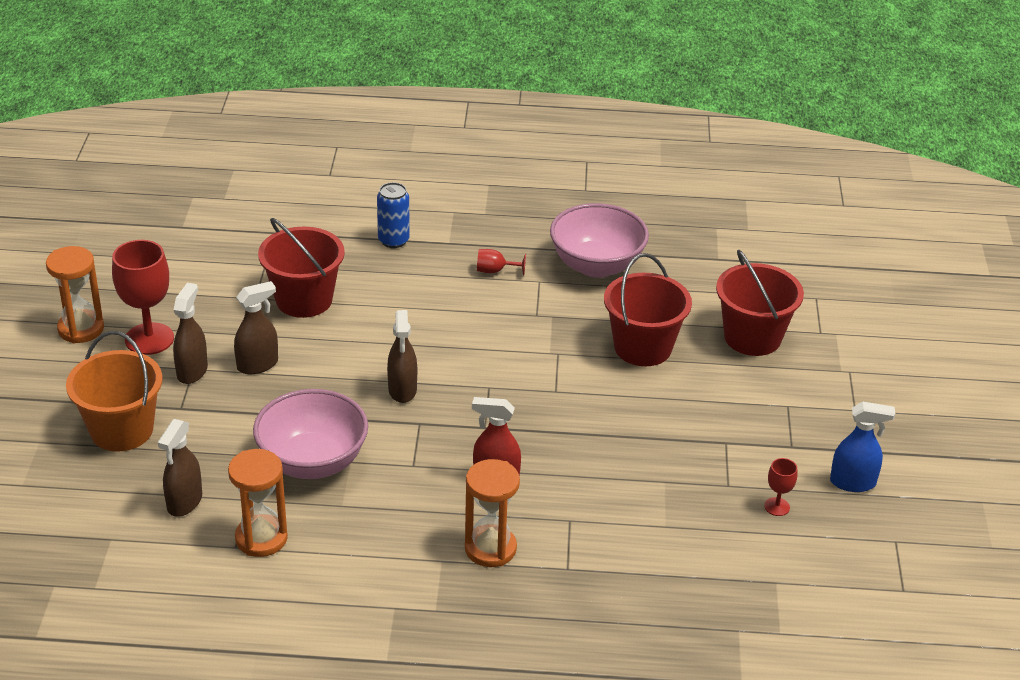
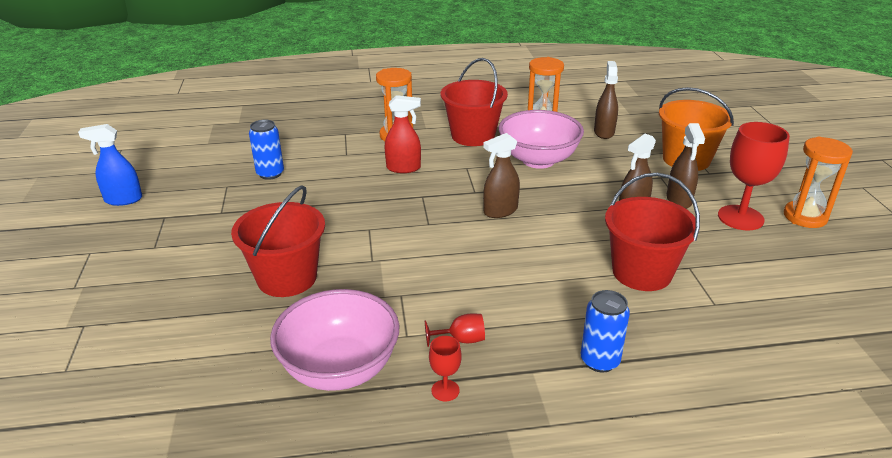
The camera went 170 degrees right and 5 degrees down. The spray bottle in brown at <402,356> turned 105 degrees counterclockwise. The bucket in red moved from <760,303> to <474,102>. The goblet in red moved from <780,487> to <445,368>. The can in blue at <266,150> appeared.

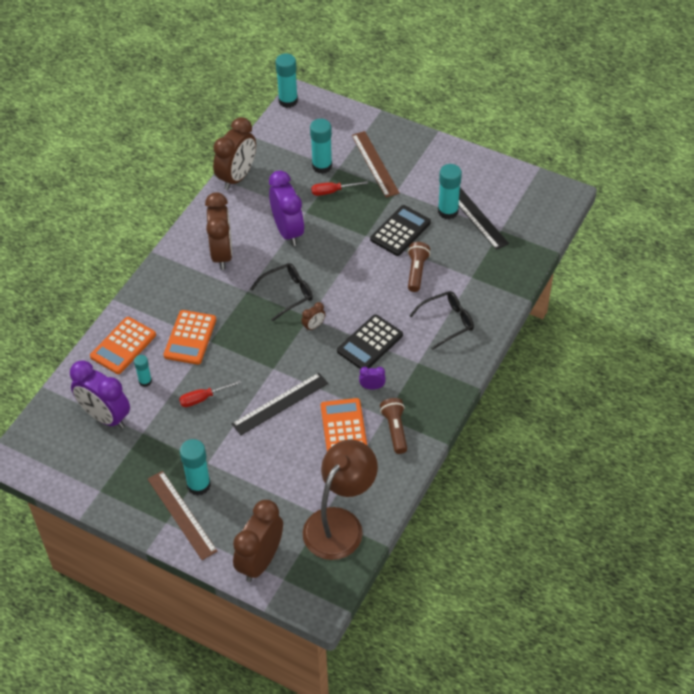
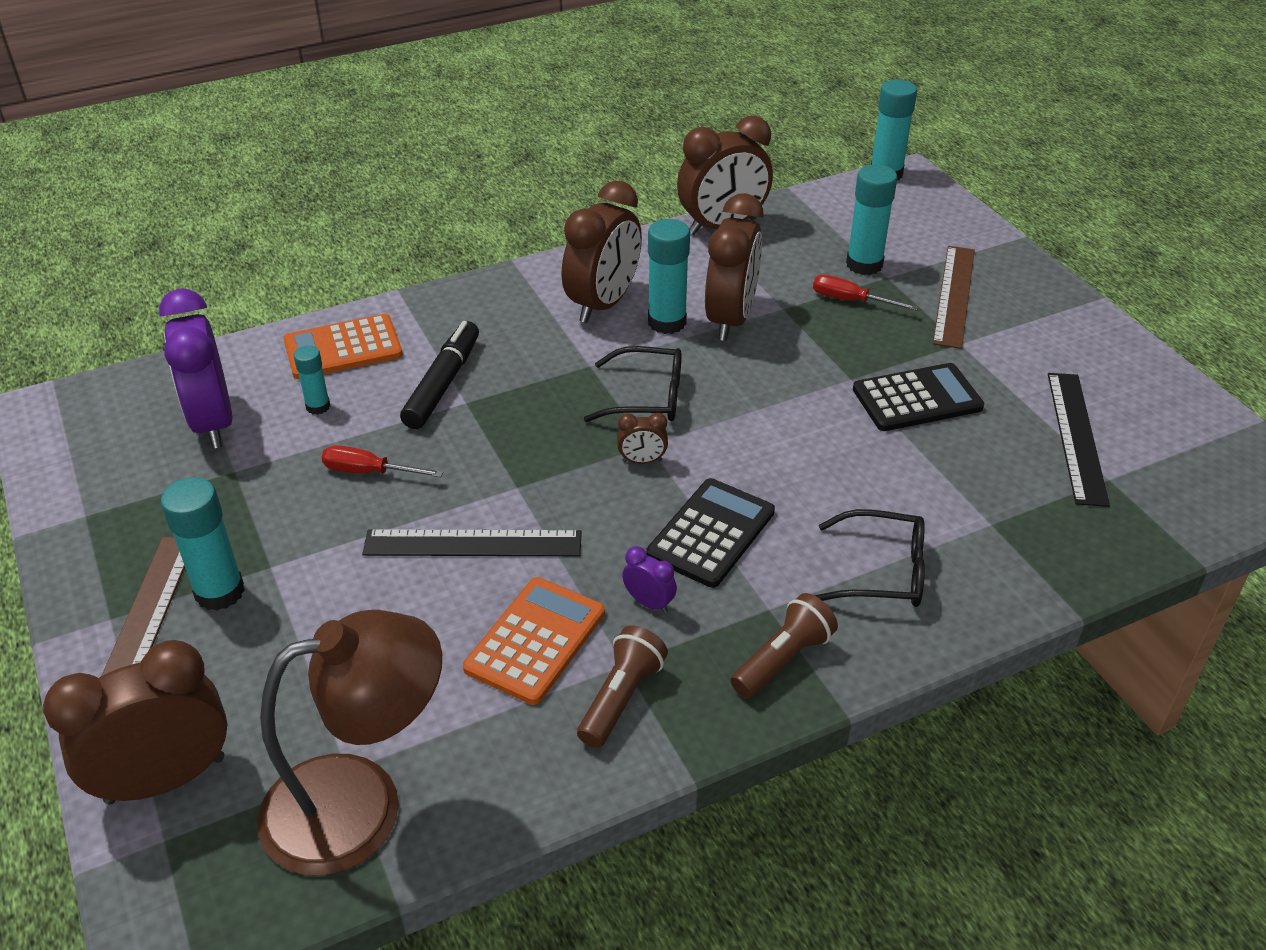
The camera went 35 degrees right and 10 degrees down. The calculator in orange at <189,337> was replaced by the marker in black at <439,375>. The clock in purple at <286,208> became the clock in brown at <734,267>. The calculator in black at <370,341> turned 135 degrees clockwise. The flashlight in brown moved from <419,267> to <784,645>. The glue stick in turquoise moved from <450,192> to <669,276>.

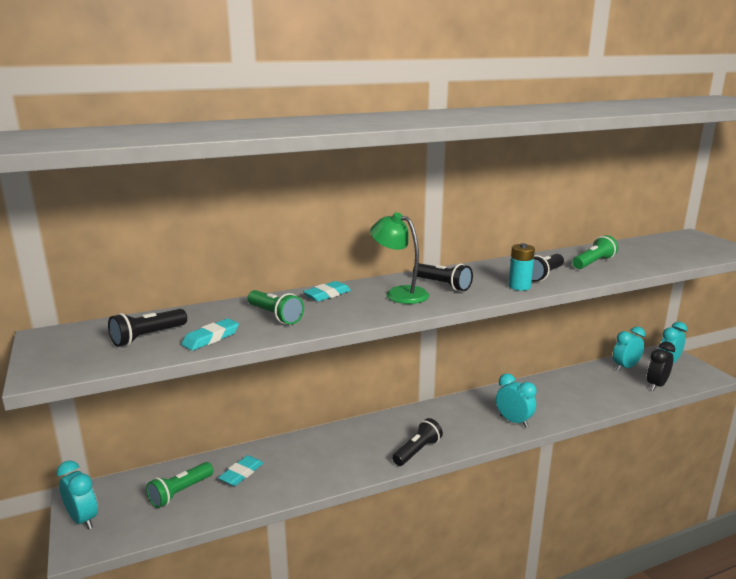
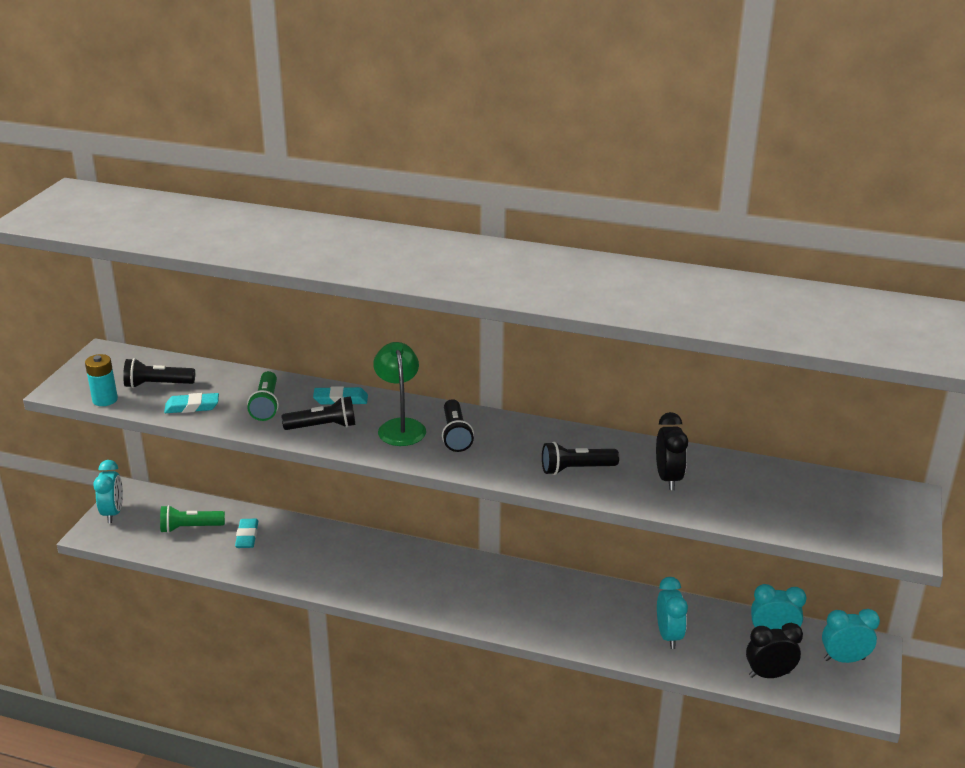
The camera went 40 degrees right and 10 degrees up. The eraser in turquoise at <240,470> turned 75 degrees counterclockwise. The flashlight in black moved from <417,442> to <318,413>. The clock in turquoise moved from <516,401> to <672,613>. The battery in turquoise moved from <522,267> to <101,380>. The flashlight in green at <595,252> was replaced by the clock in black at <672,451>.

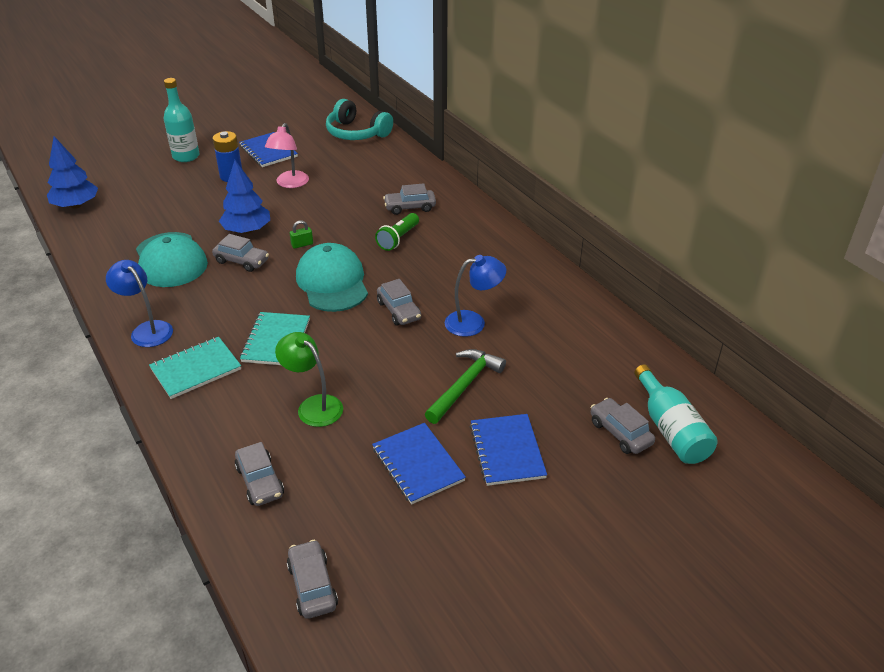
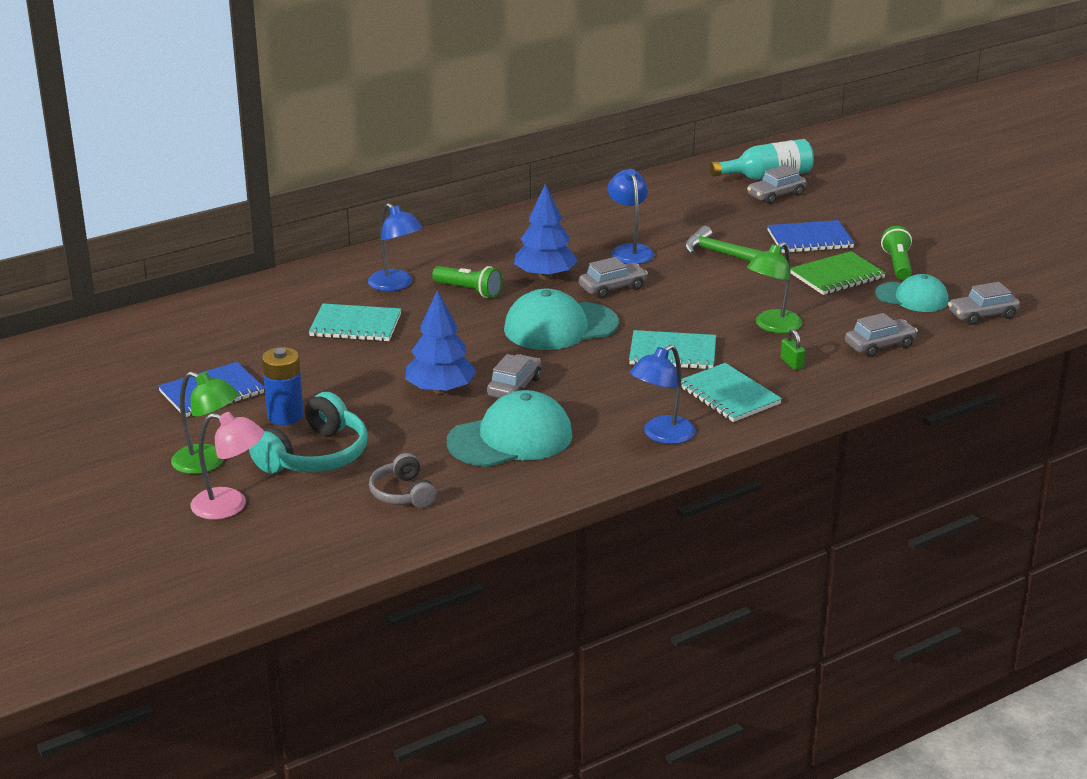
The camera went 90 degrees left and 10 degrees down. The tree in blue moved from <72,172> to <546,231>. The bottle in turquoise at <181,120> was replaced by the lamp in green at <205,423>. The lamp in pink moved from <287,155> to <227,466>. The padlock in green moved from <301,234> to <793,349>. The headphones in turquoise moved from <359,119> to <308,432>. The notebook in blue at <419,463> became the notebook in green at <838,273>. The car in grey at <409,199> was replaced by the lamp in blue at <395,247>. The notebook in turquoise at <355,322> appeared. The headphones in grey at <403,480> appeared. The cap in turquoise at <912,293> appeared. The flashlight in green at <896,253> appeared.

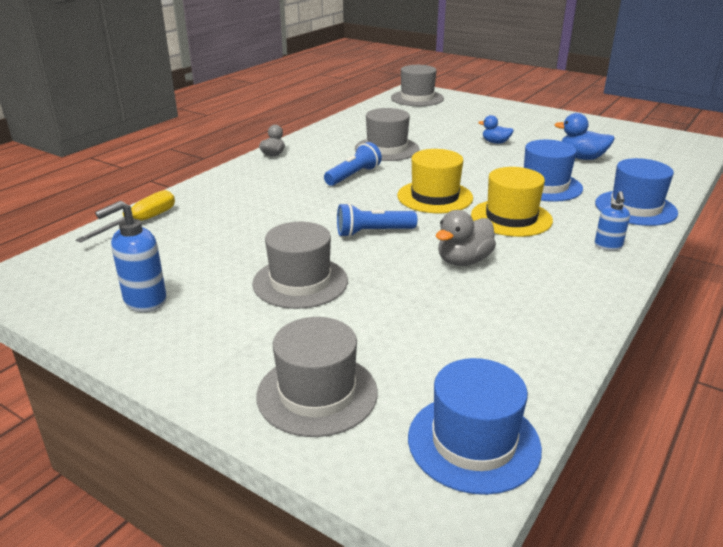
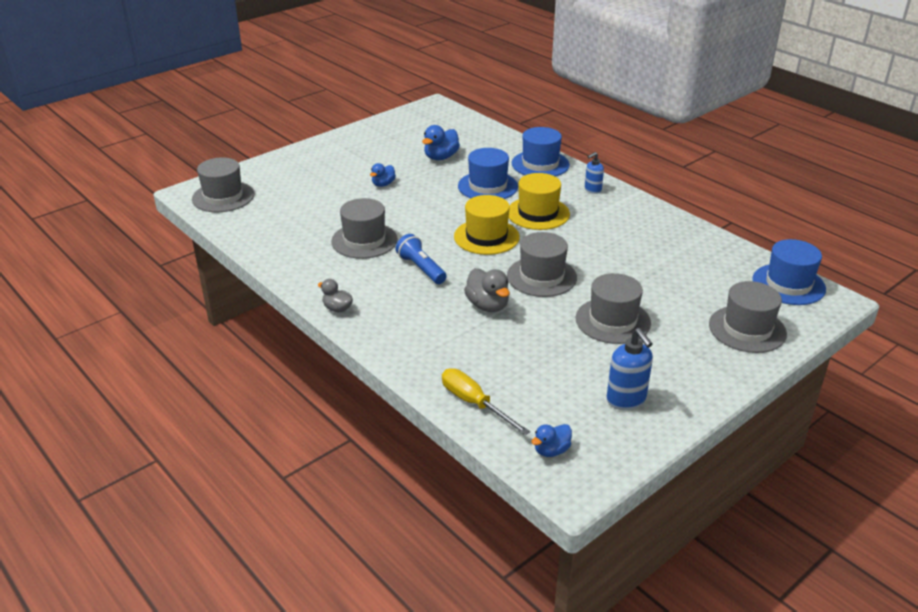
The camera went 75 degrees left and 5 degrees up. The flashlight in blue at <377,220> was replaced by the hat in grey at <542,264>. The duck in grey moved from <466,238> to <487,290>. The soap dispenser in blue at <612,220> turned 120 degrees clockwise. The duck in blue at <551,440> appeared.

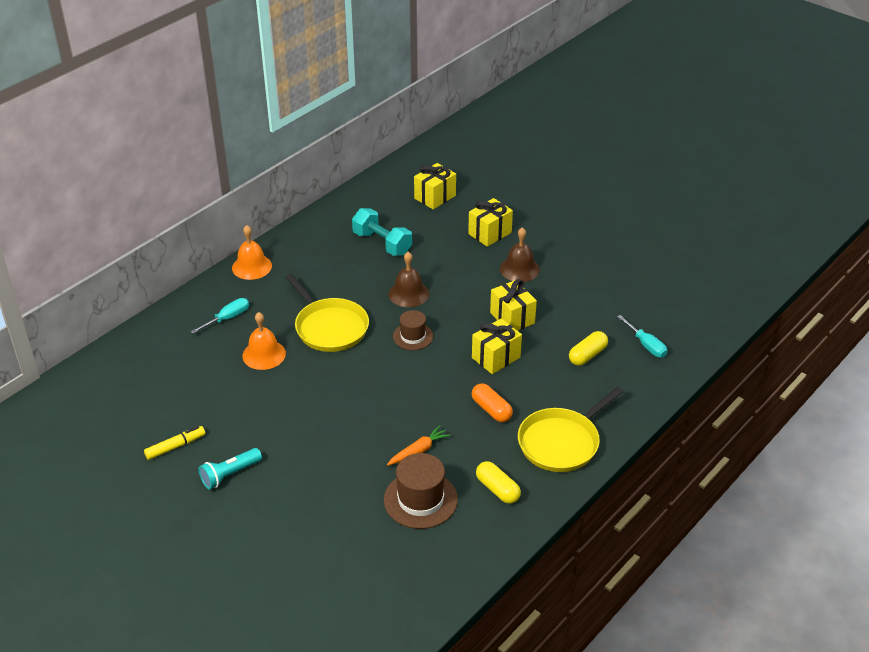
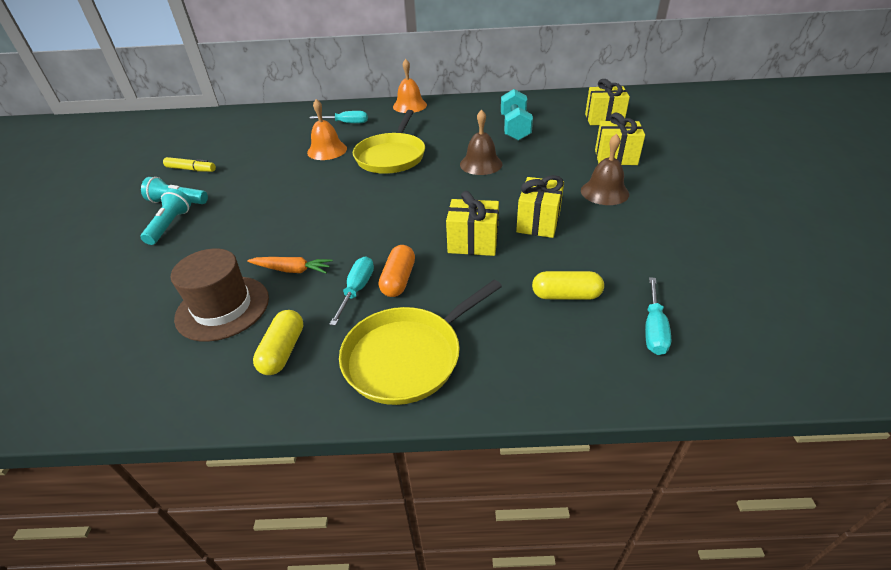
The camera went 50 degrees right and 0 degrees up. The hat in brown at <413,330> disappeared. The pan in yellow at <570,429> turned 45 degrees counterclockwise. The flashlight in turquoise at <166,217> appeared. The screwdriver in turquoise at <351,291> appeared.

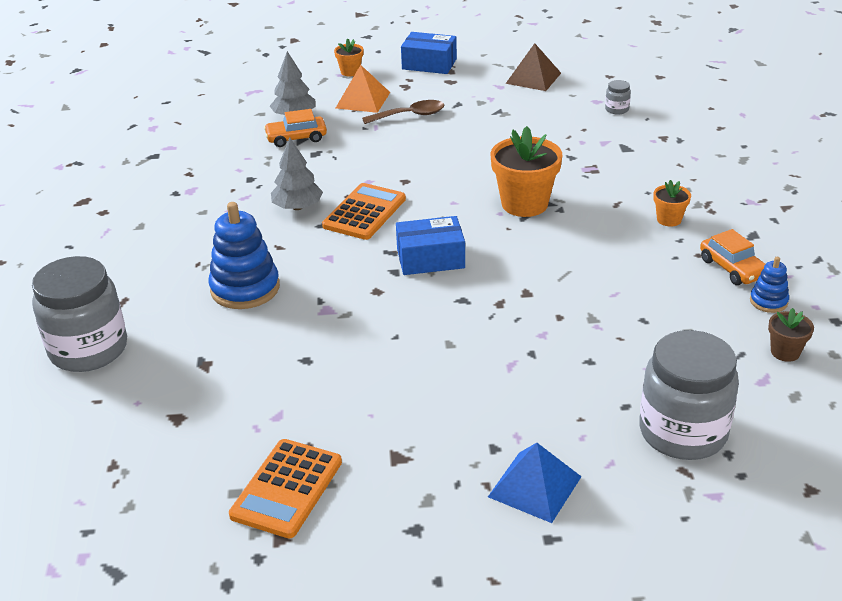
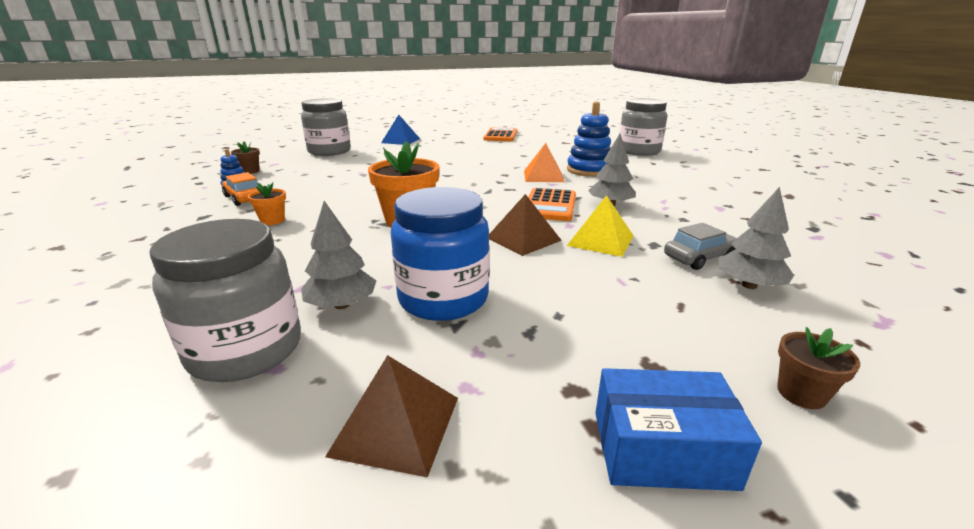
The camera went 165 degrees right and 10 degrees down. The car in orange at <295,128> became the car in grey at <700,246>. The flower pot in orange at <349,57> became the flower pot in brown at <818,368>. The pyramid in orange moved from <363,89> to <544,162>. The spoon in brown at <403,112> disappeared. The box in blue at <430,245> disappeared. The jar in grey at <618,97> changed to 2.48 times the size. The tree in grey at <338,255> appeared. The jar in blue at <440,254> appeared. The pyramid in brown at <525,225> appeared. The pyramid in yellow at <600,226> appeared.

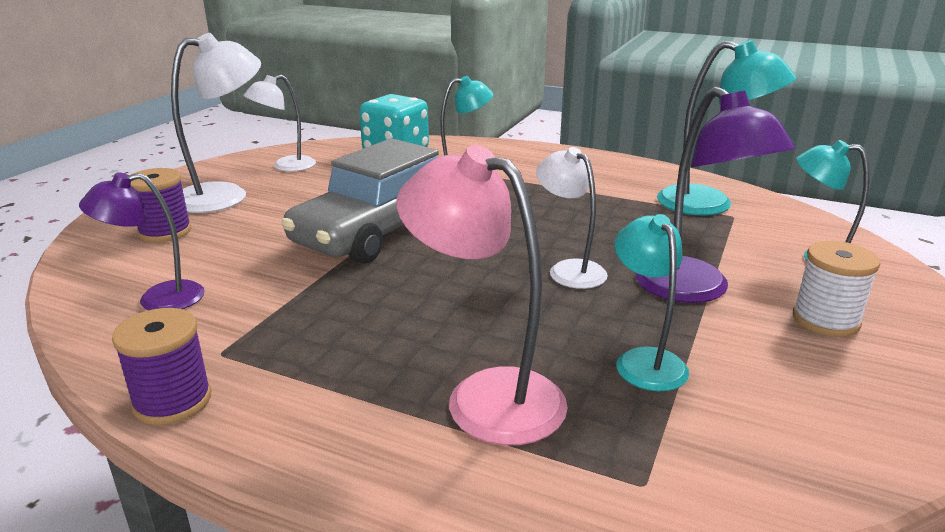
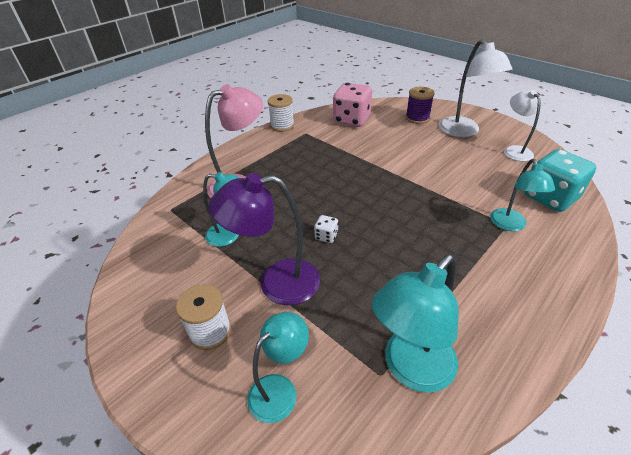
The camera went 110 degrees right and 15 degrees up. The lamp in purple at <142,241> was replaced by the dice in pink at <352,105>. The spool in purple at <161,366> became the spool in white at <280,113>. The car in grey at <360,201> disappeared. The lamp in white at <572,218> was replaced by the dice in white at <326,229>.

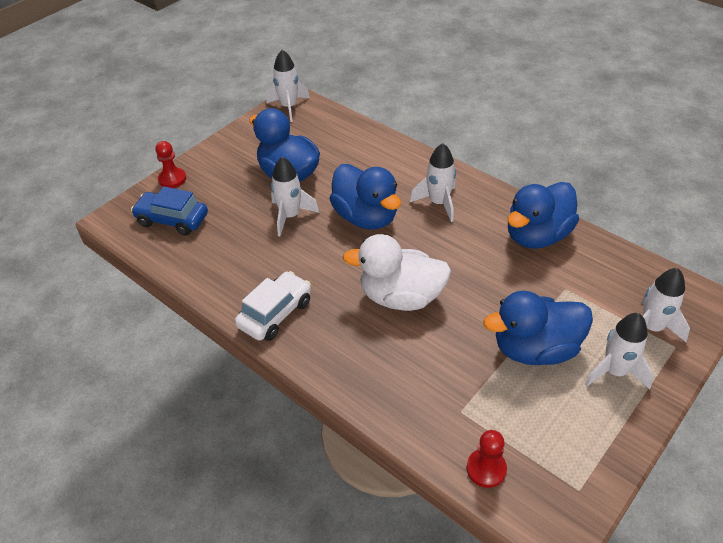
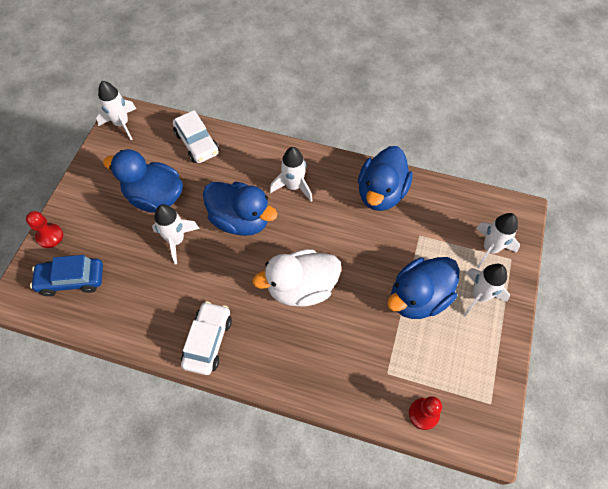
The camera went 25 degrees left and 15 degrees up. The car in white at <196,136> appeared.

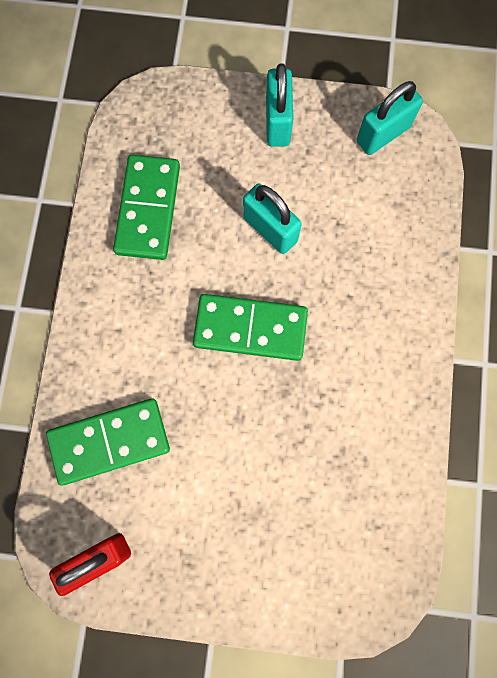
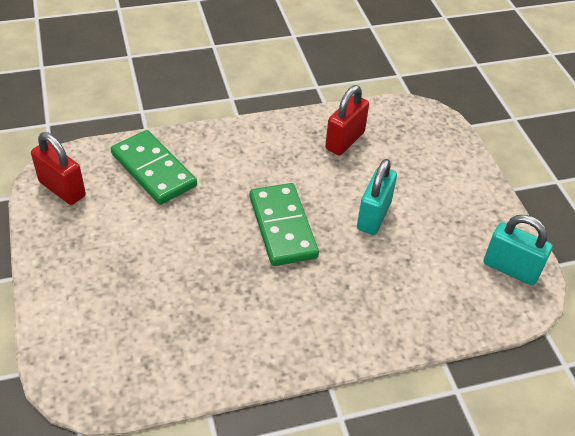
The camera went 65 degrees right and 30 degrees down. The domino in green at <146,207> was replaced by the padlock in red at <347,120>. The padlock in turquoise at <279,105> disappeared.

